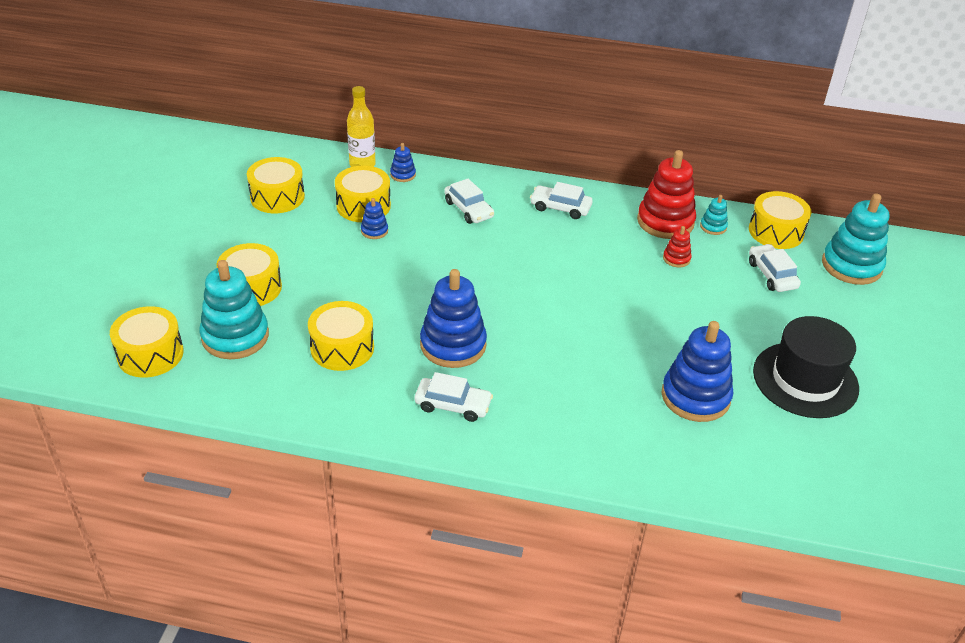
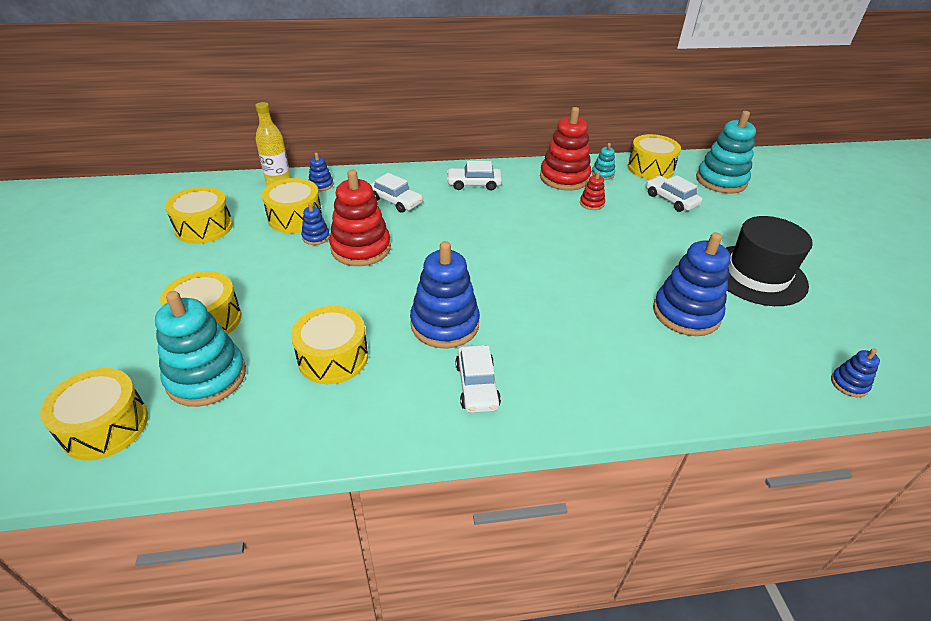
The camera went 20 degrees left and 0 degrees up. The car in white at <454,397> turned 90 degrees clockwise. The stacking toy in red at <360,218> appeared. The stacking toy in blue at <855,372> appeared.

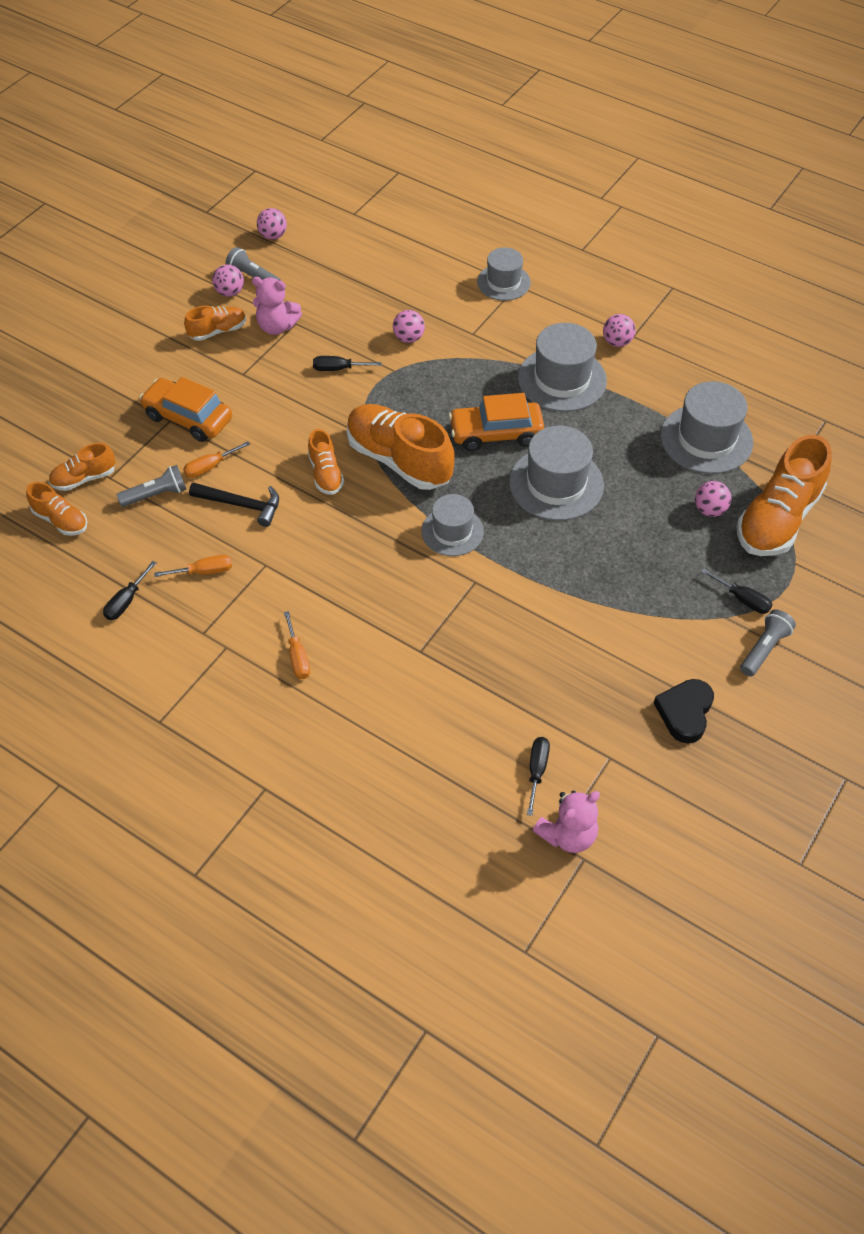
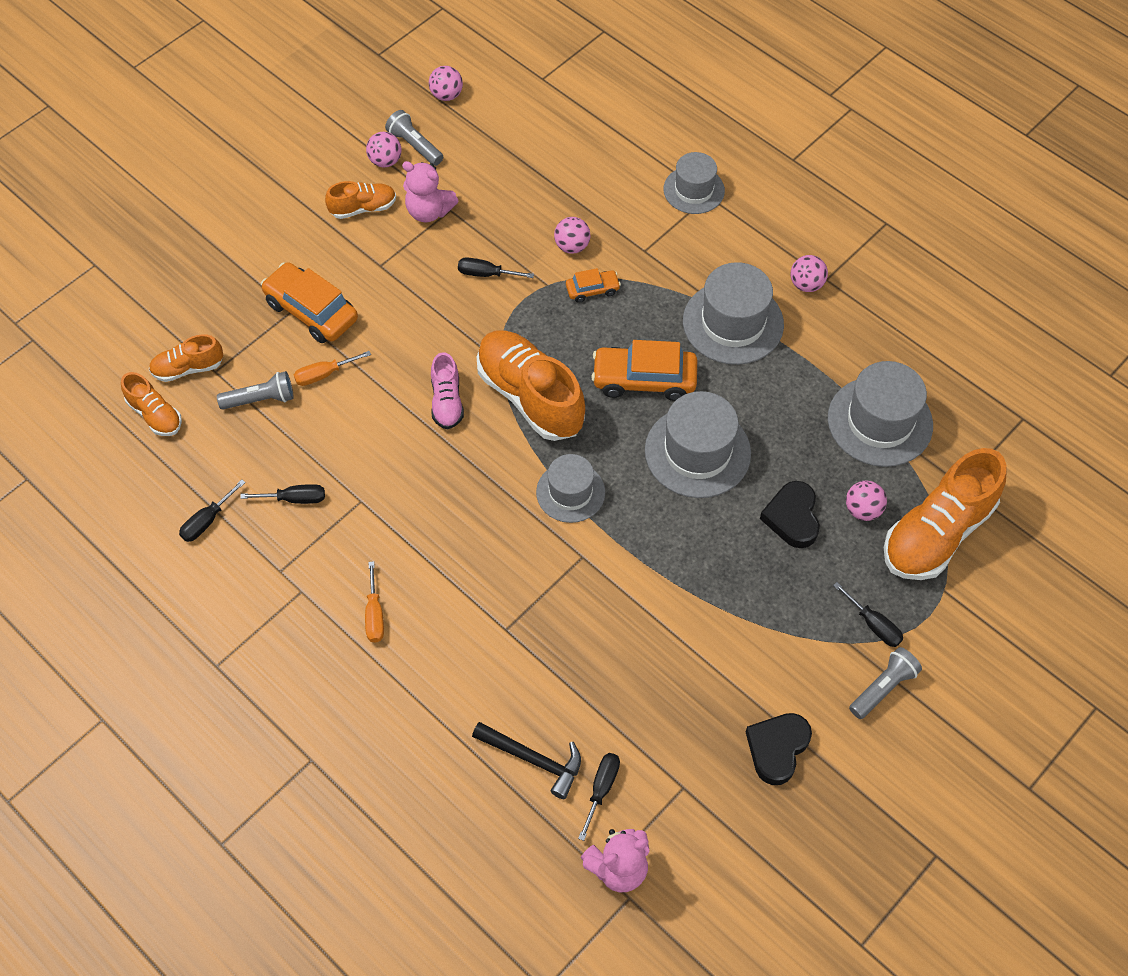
The camera went 10 degrees right and 5 degrees up. The screwdriver in orange at <193,566> became the screwdriver in black at <282,494>. The hammer in black moved from <234,504> to <526,760>. The shoe in orange at <326,462> became the shoe in pink at <447,390>. The car in orange at <593,285> appeared. The heart in black at <790,514> appeared.

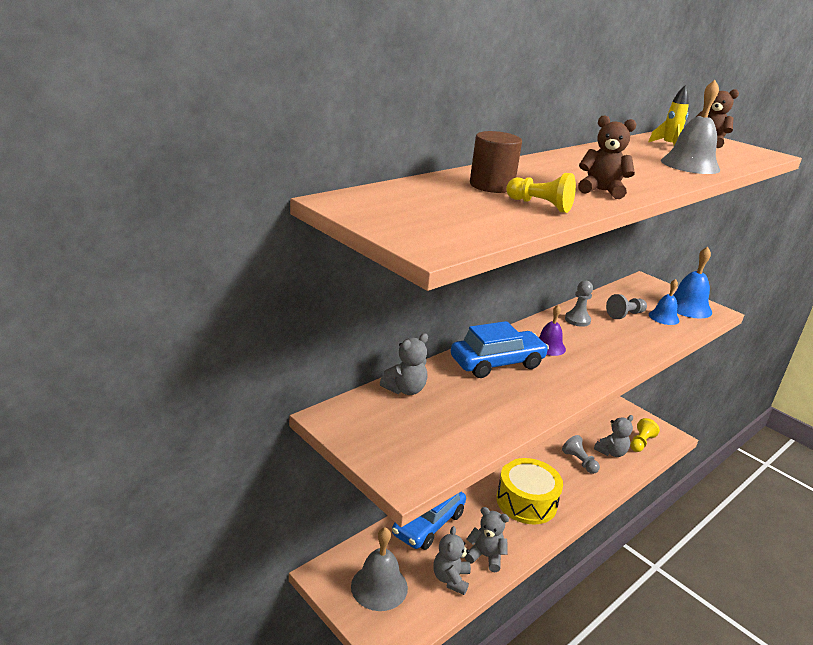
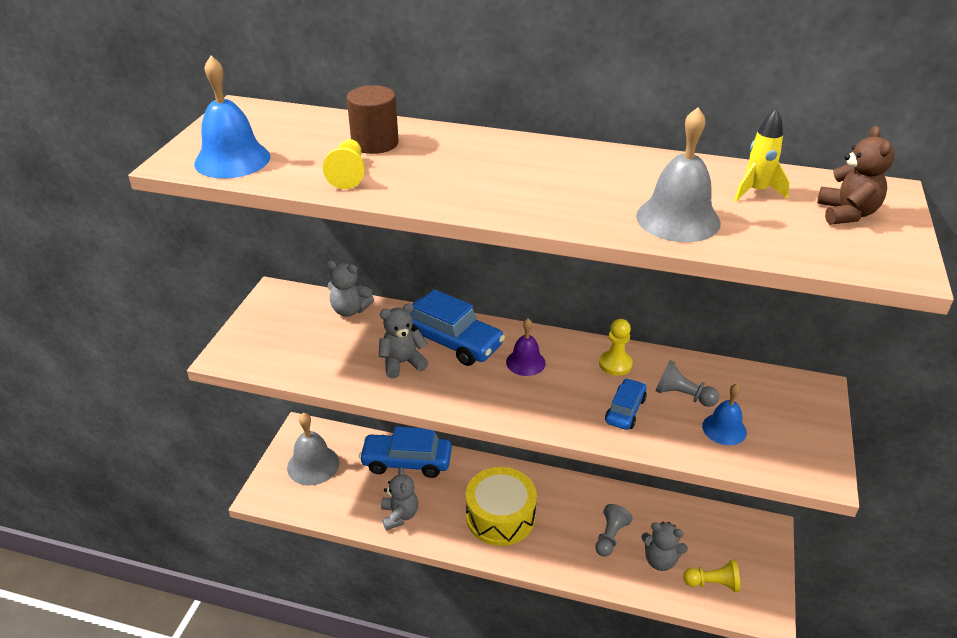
The camera went 60 degrees right and 10 degrees up. The teddy bear in grey moved from <452,560> to <403,340>. The pawn in grey at <579,304> became the pawn in yellow at <616,347>. The teddy bear in brown at <607,157> disappeared. The bell in blue moved from <692,283> to <232,117>. The car in blue at <626,404> appeared.

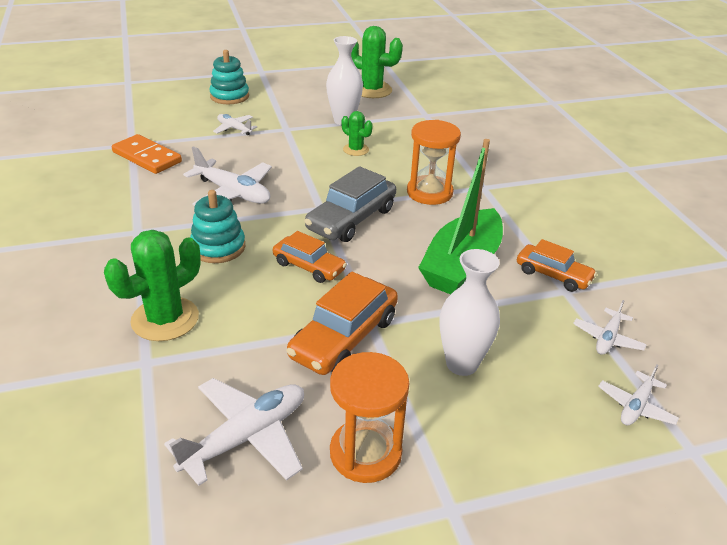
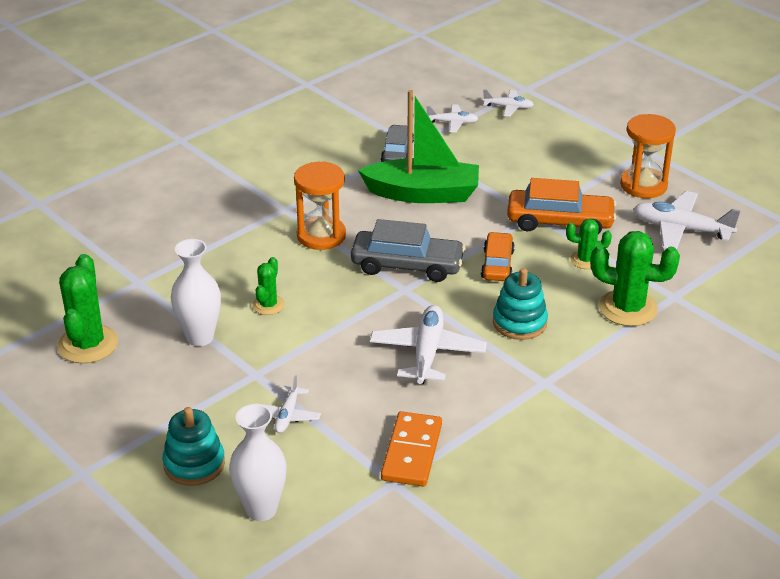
The camera went 115 degrees left and 0 degrees up. The vase in white moved from <469,312> to <258,462>. The car in orange at <557,265> became the car in grey at <397,143>. The cactus in green at <589,244> appeared.

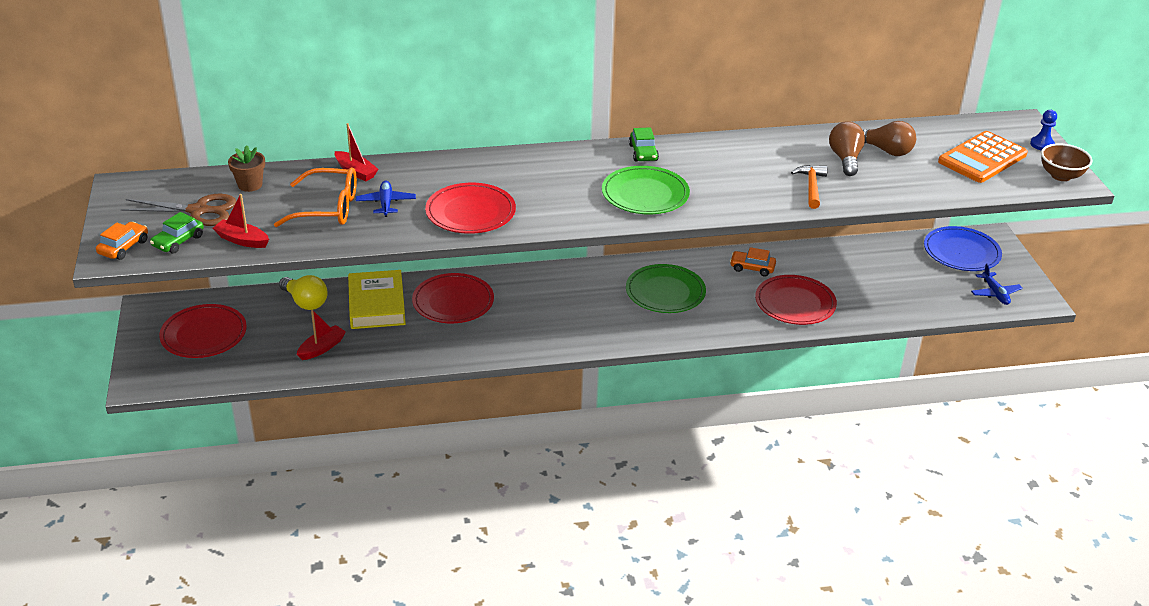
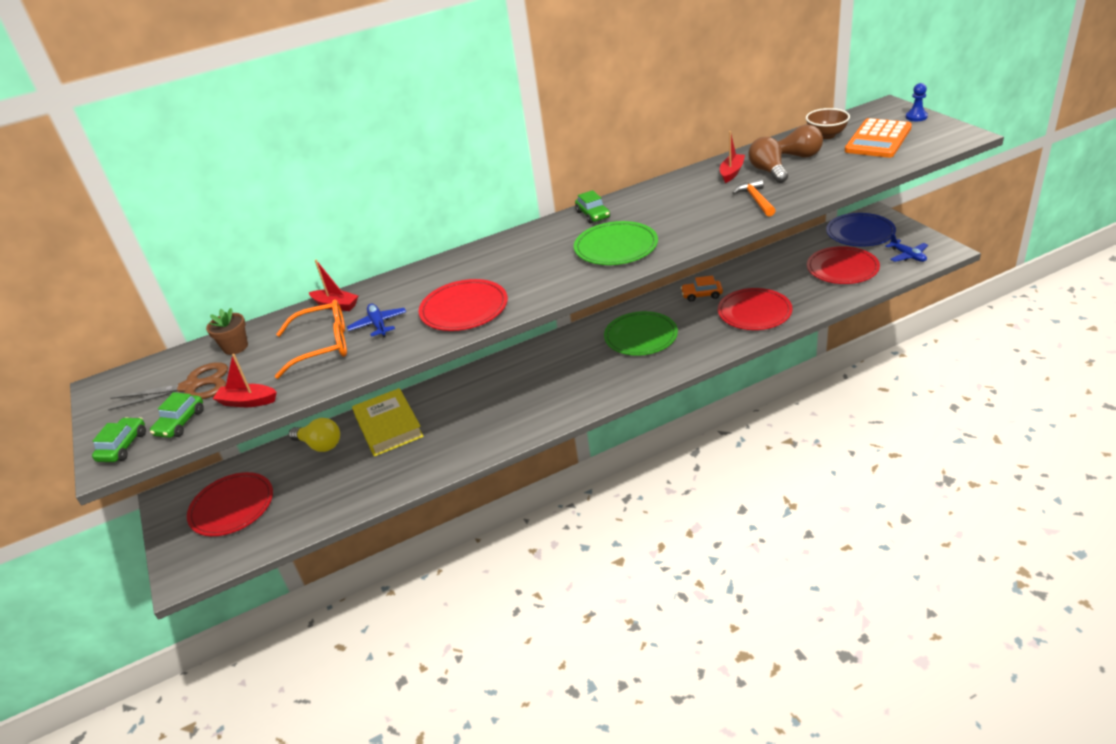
The camera went 10 degrees left and 0 degrees up. The car in orange at <122,241> became the car in green at <119,439>. The boat in red moved from <321,335> to <732,157>. The plate in red moved from <453,298> to <843,265>. The bowl in brown moved from <1066,162> to <828,123>.

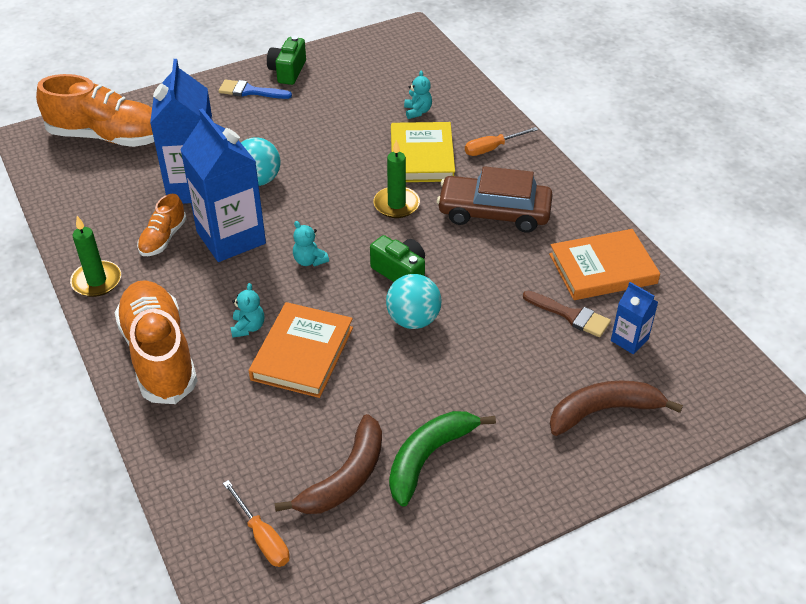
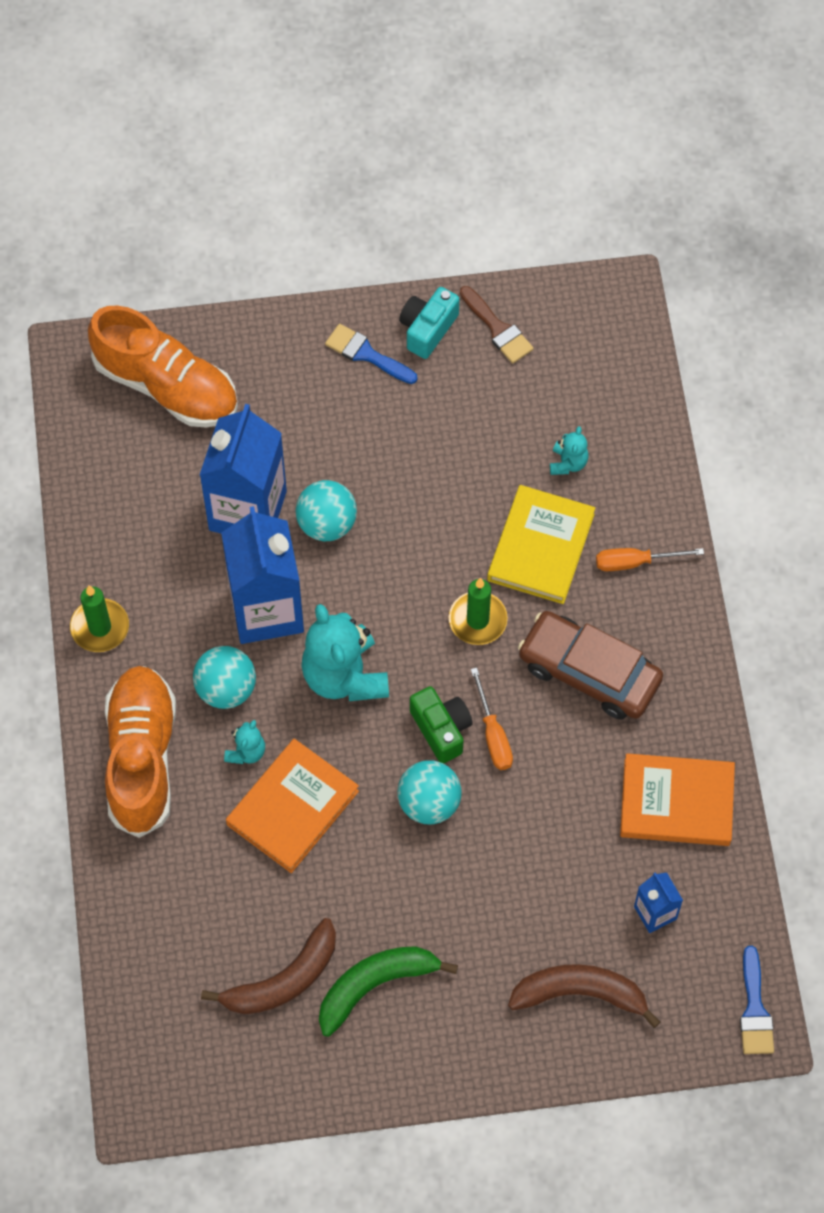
The camera went 20 degrees right and 20 degrees up. The shoe in orange at <162,225> disappeared. The screwdriver in orange moved from <256,523> to <492,719>. The camera in green at <286,60> became the camera in turquoise at <429,323>. The teddy bear in turquoise at <311,243> changed to 2.13 times the size. The brush in brown moved from <567,314> to <497,325>. The ball in turquoise at <224,677> appeared. The brush in blue at <757,1000> appeared.

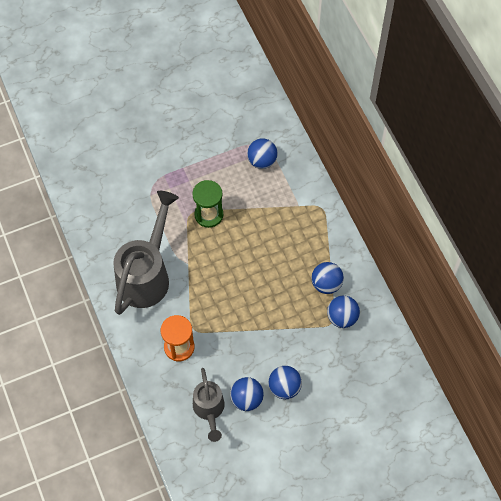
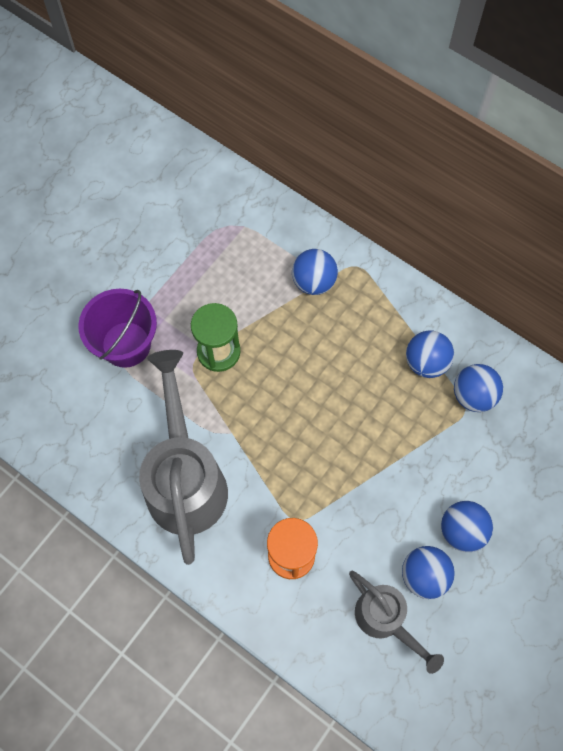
The camera went 30 degrees left and 5 degrees up. The ball in blue moved from <262,153> to <315,272>. The bucket in purple at <117,328> appeared.

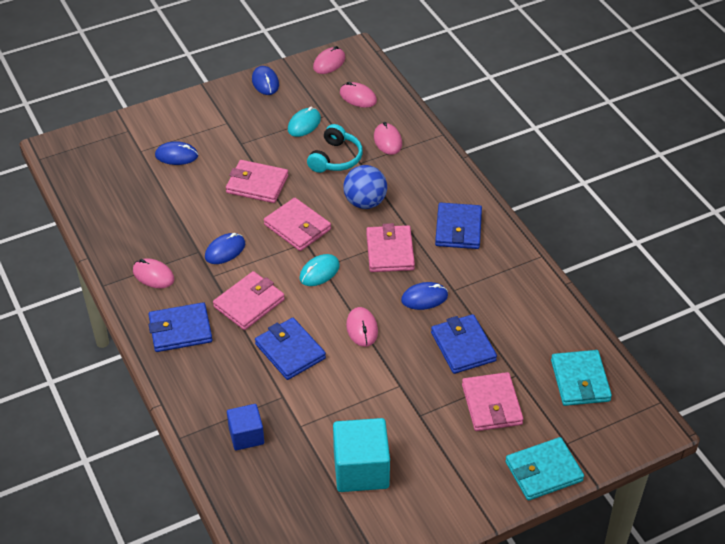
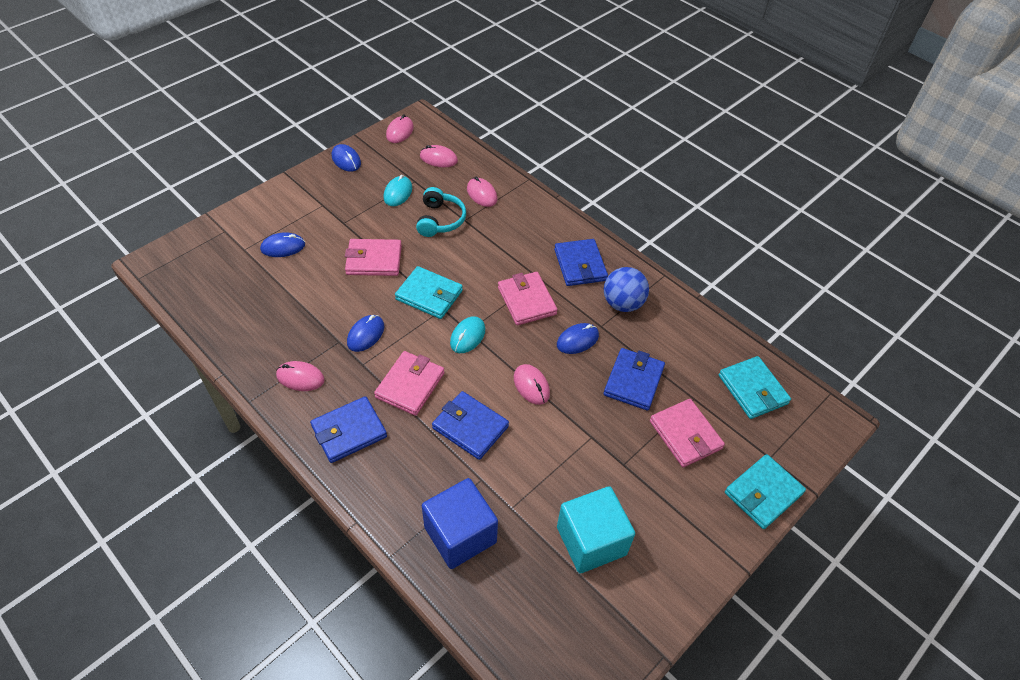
The camera went 20 degrees left and 5 degrees up. The cube in blue at <245,427> changed to 1.65 times the size. The wallet in pink at <297,224> became the wallet in turquoise at <429,292>. The ball in blue moved from <365,187> to <626,289>. The wallet in blue at <464,344> turned 60 degrees clockwise.

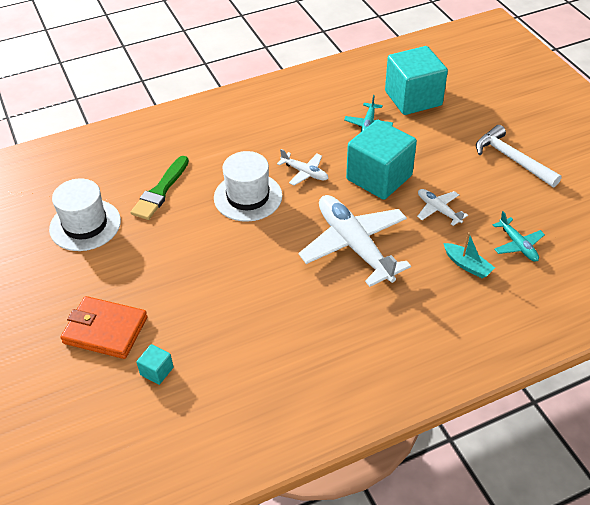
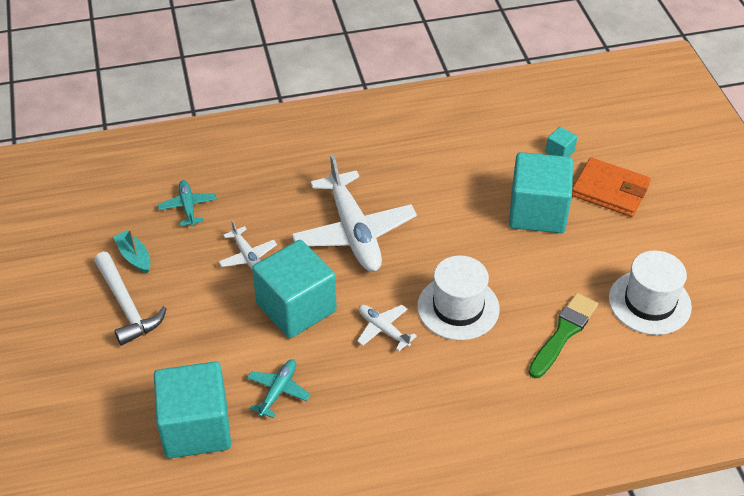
The camera went 170 degrees left and 0 degrees up. The boat in turquoise moved from <469,255> to <132,251>. The cube in turquoise at <541,192> appeared.

